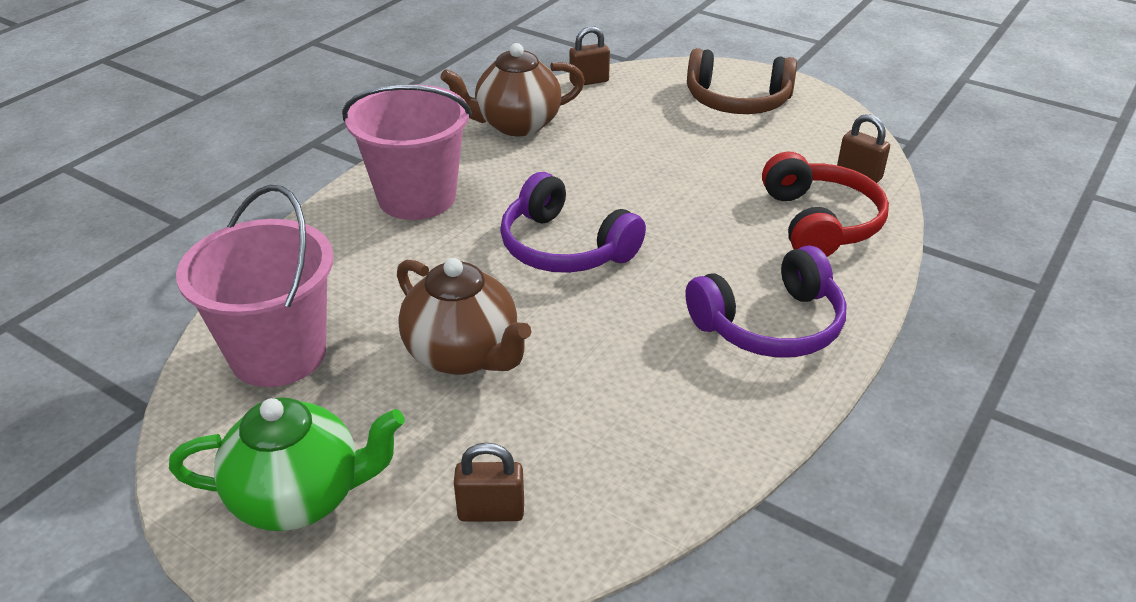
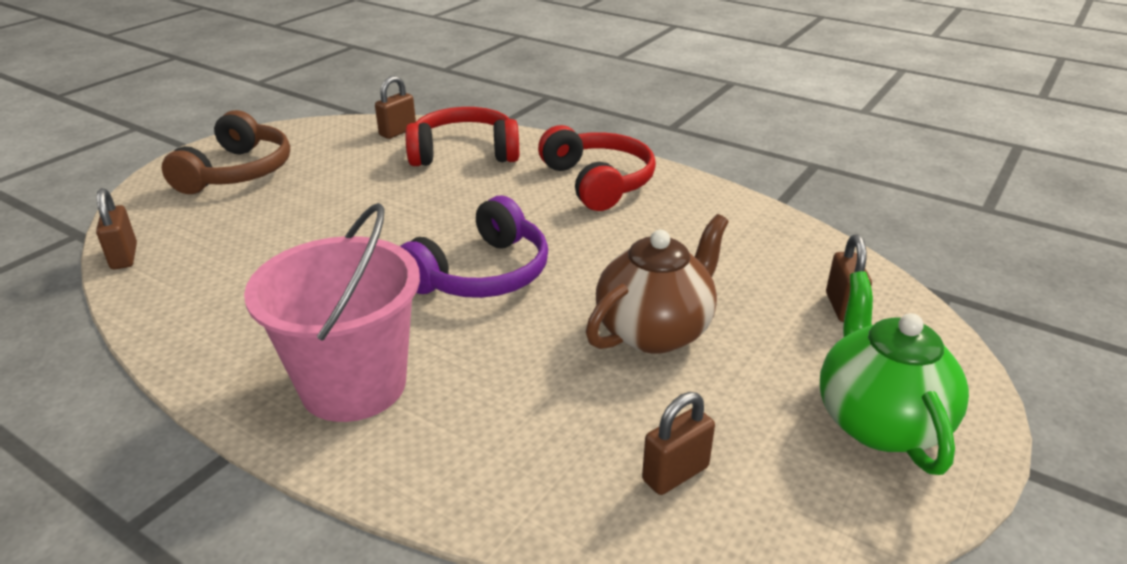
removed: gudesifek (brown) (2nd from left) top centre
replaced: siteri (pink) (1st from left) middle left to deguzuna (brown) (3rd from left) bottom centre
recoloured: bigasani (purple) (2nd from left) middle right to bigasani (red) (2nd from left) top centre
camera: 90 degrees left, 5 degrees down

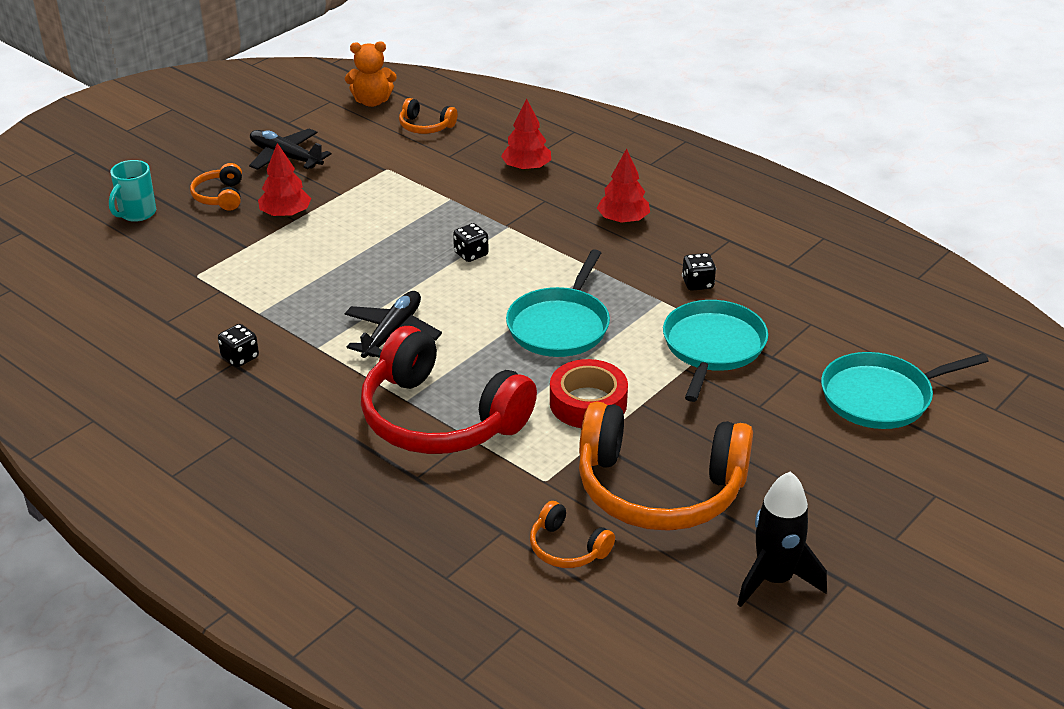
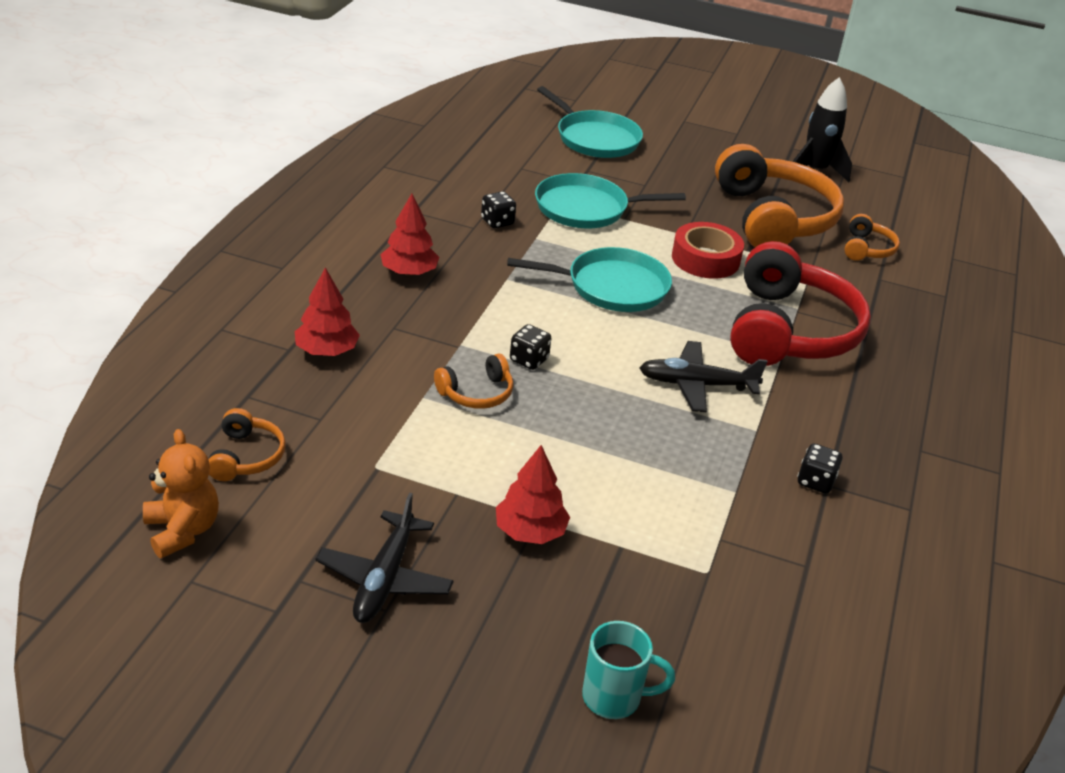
moved: bigasani (orange) (1st from left in the first image) top left to bigasani (orange) (2nd from left) centre
camera: 115 degrees left, 0 degrees up

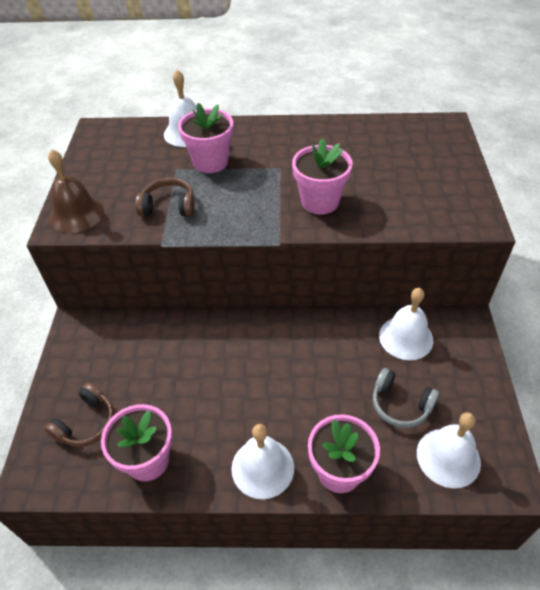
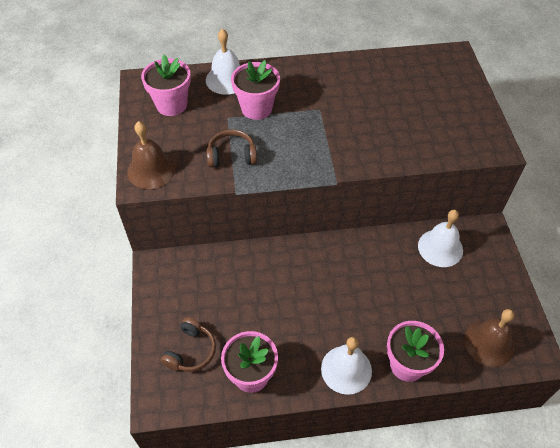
removed: bigasani (grey) bottom right
moved: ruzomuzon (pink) (3rd from left in the first image) top centre to ruzomuzon (pink) (1st from left) top left
recoloured: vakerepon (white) (4th from left) bottom right to vakerepon (brown) (2nd from left) bottom right
camera: 10 degrees left, 5 degrees up

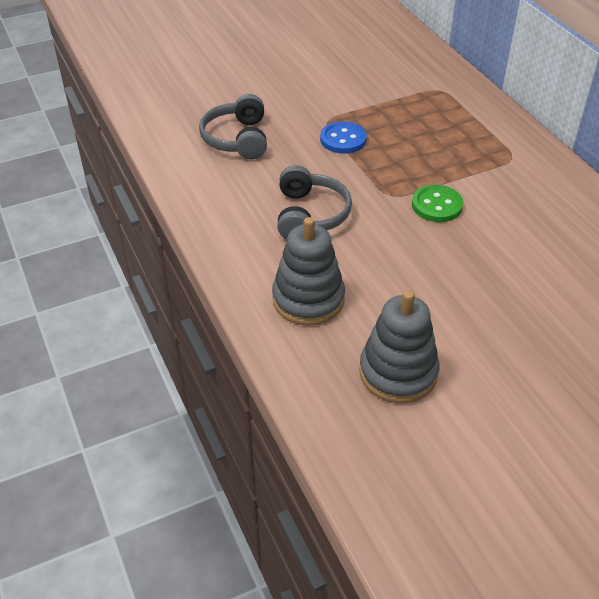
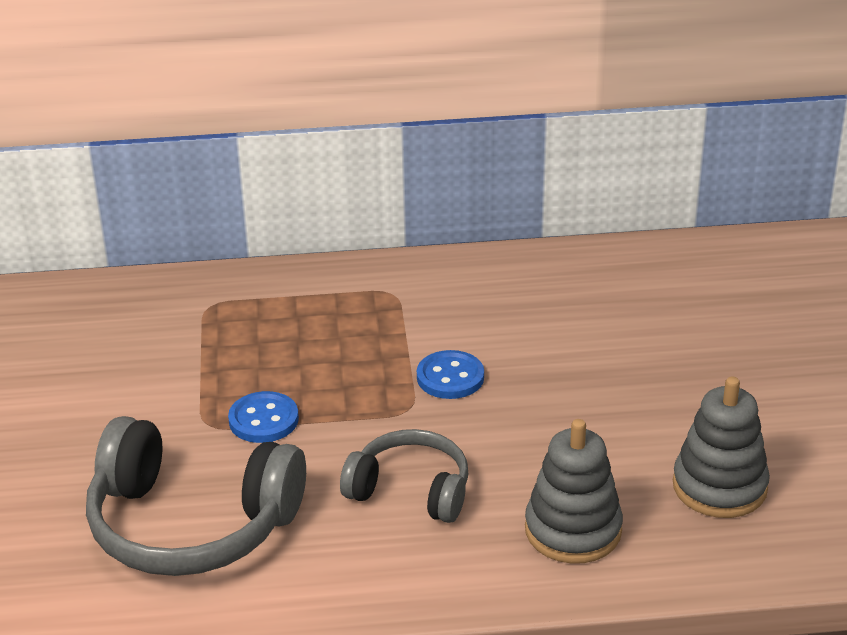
recoloured: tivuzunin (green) middle right to tivuzunin (blue) (2nd from left) centre
resized: bigasani (grey) (1st from left) top centre = bottom left x1.67
camera: 70 degrees left, 10 degrees down

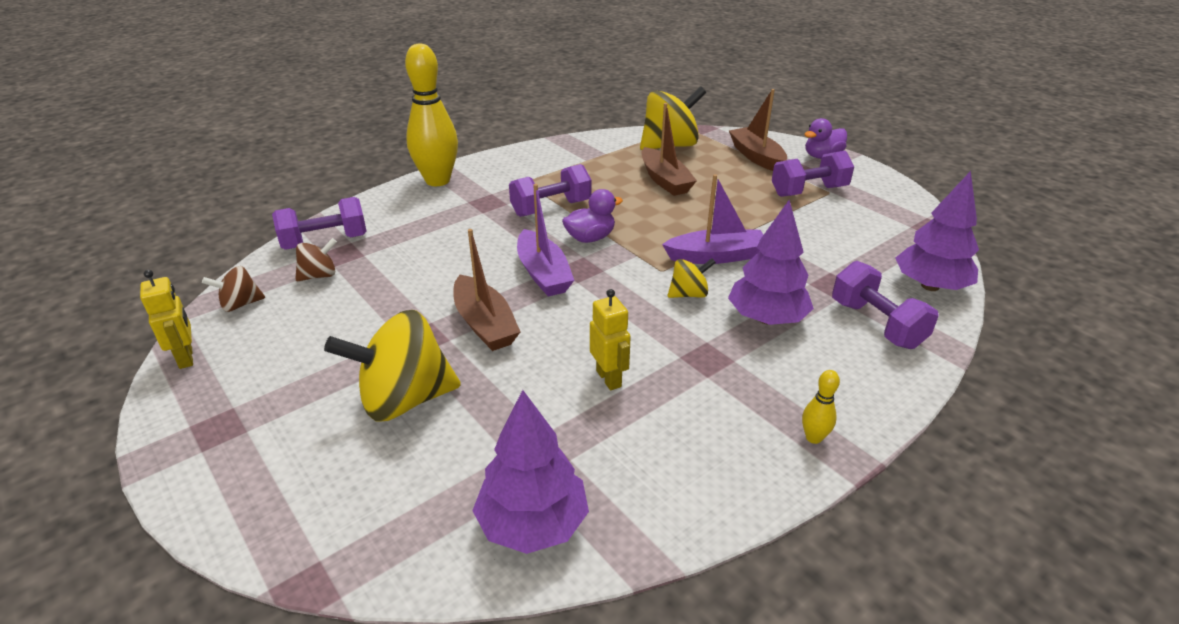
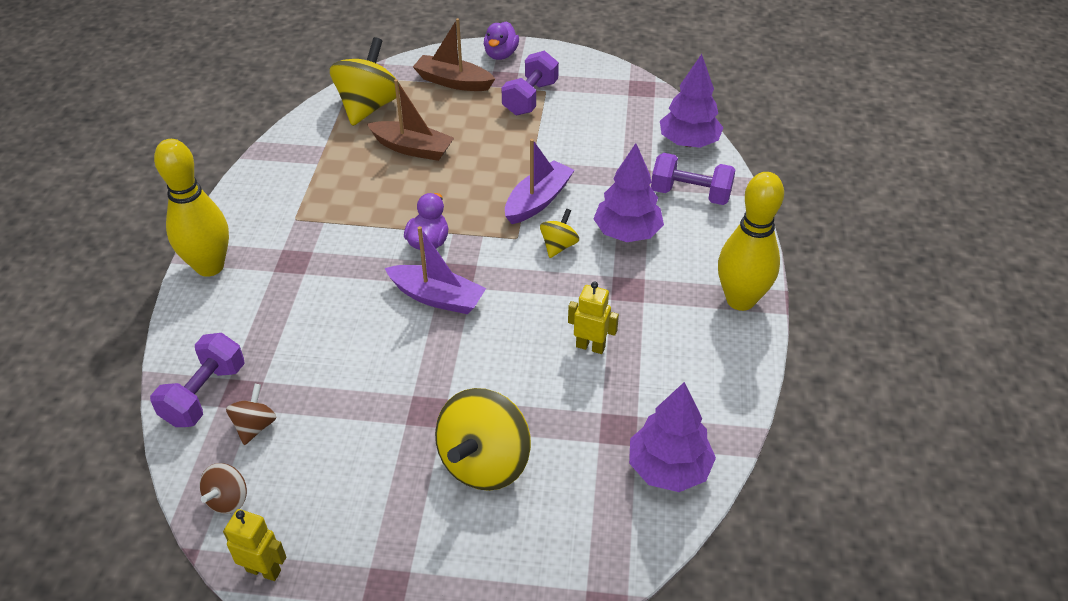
removed: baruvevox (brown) (1st from left) centre; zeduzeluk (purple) (2nd from left) top centre
resized: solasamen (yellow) (2nd from left) middle right = middle right x2.46
camera: 45 degrees left, 10 degrees up

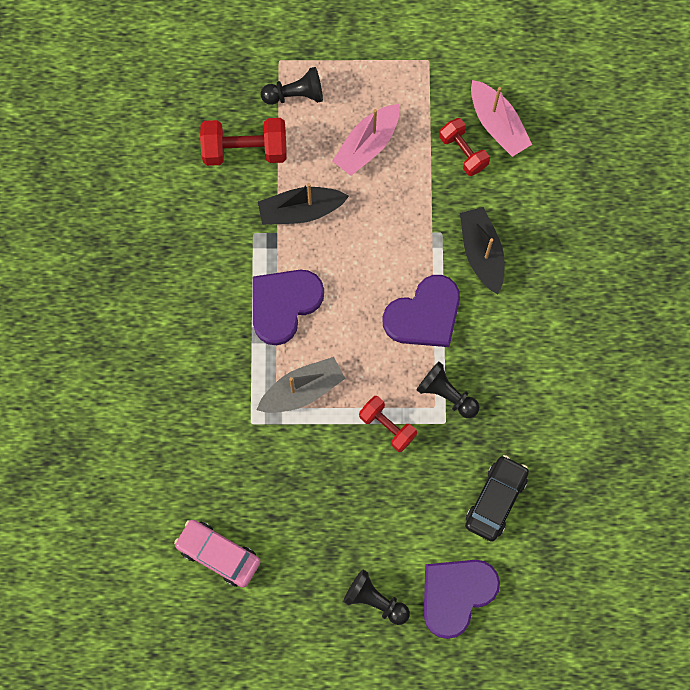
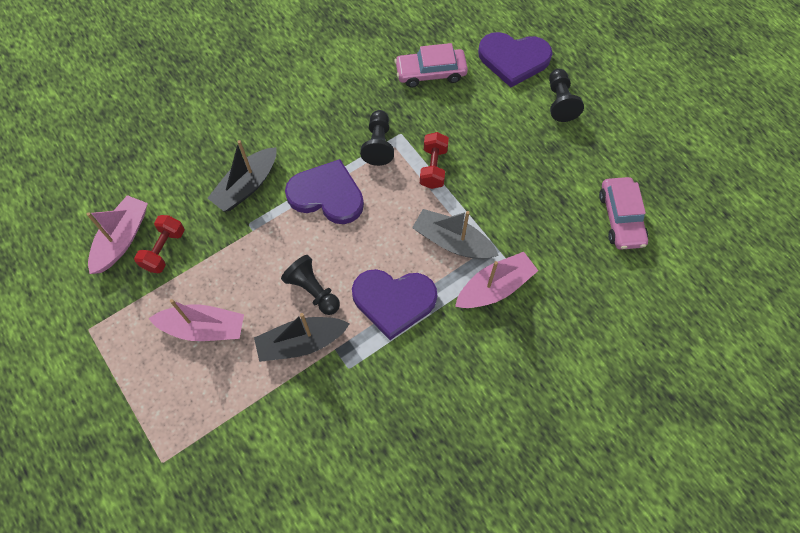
removed: zeduzeluk (red) (1st from left) top centre
added: baruvevox (pink) (3rd from left) centre
moved: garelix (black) (1st from left) top centre to centre
recoloured: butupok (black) bottom right to butupok (pink) (1st from left) top centre
turned: baruvevox (black) (1st from left in the first image) top centre = centre 120 degrees clockwise
camera: 125 degrees left, 10 degrees down

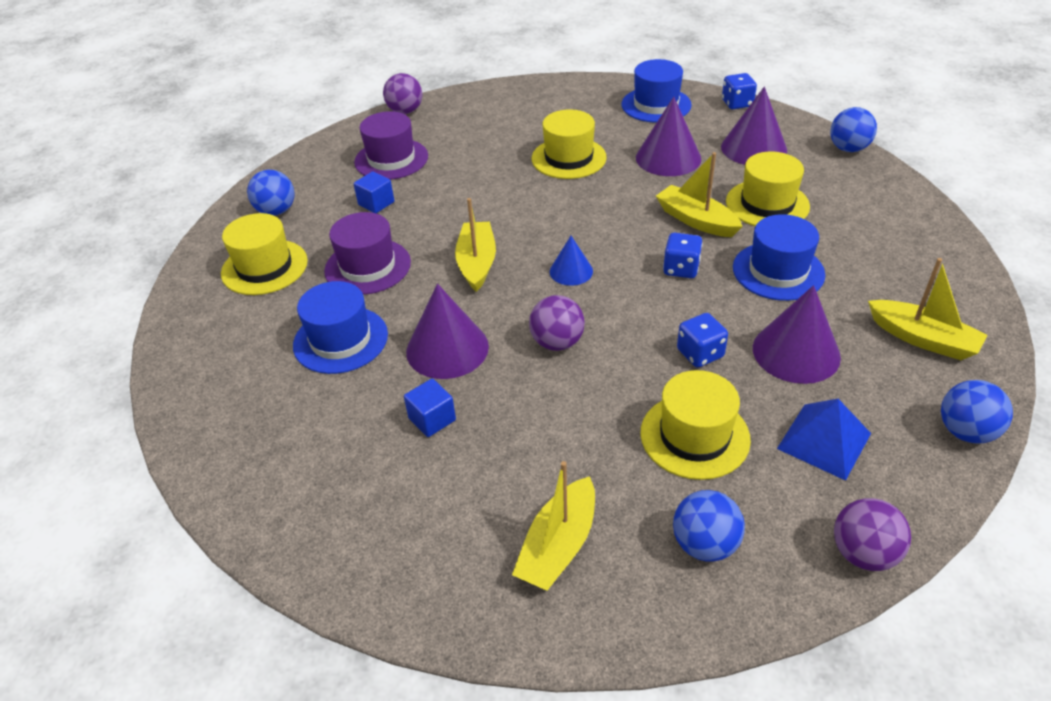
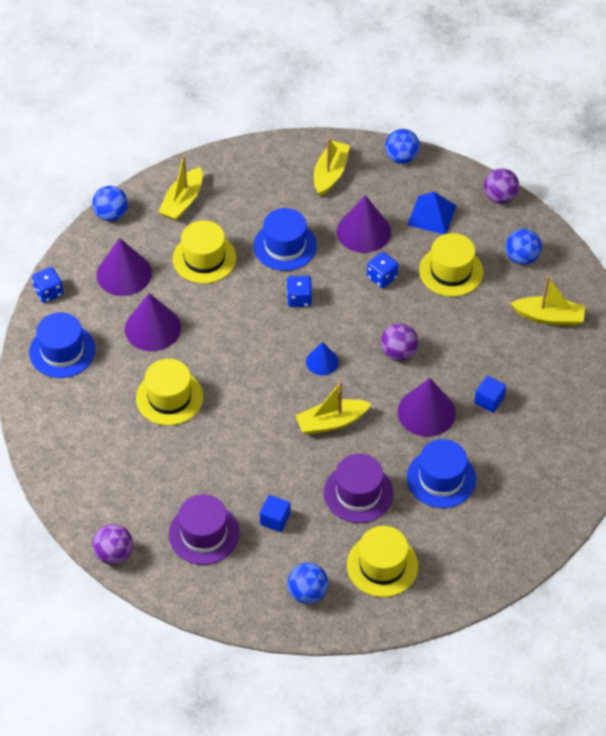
moved: baruvevox (yellow) (3rd from left in the first image) top centre to baruvevox (yellow) (1st from left) top left
camera: 110 degrees left, 10 degrees up

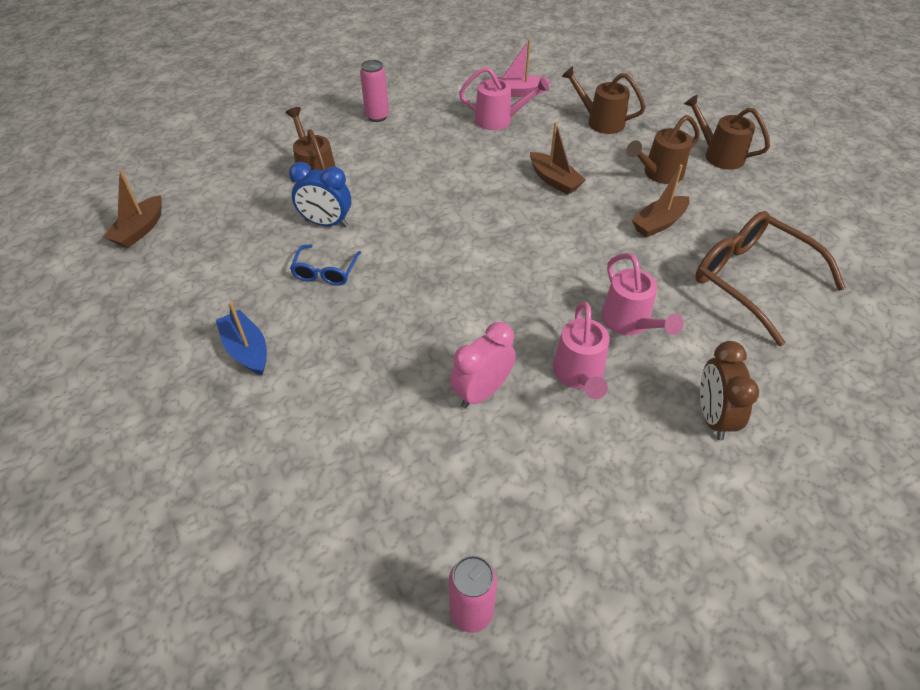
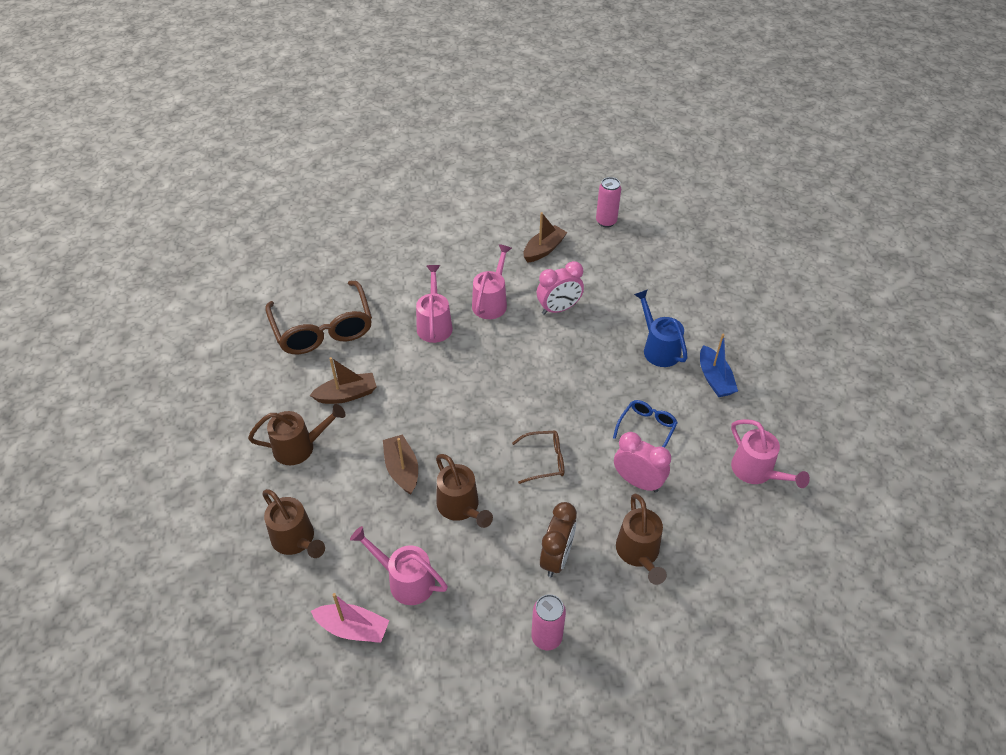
added: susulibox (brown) (2nd from left) centre; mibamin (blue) centre; mibamin (pink) (4th from left) middle right
moved: mibamin (brown) (4th from left in the first image) top right to mibamin (brown) (3rd from left) centre; baruvevox (brown) (1st from left in the first image) top left to baruvevox (brown) (3rd from left) top centre; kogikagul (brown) middle right to bottom centre
recoloured: kogikagul (blue) top centre to kogikagul (pink) (2nd from left) centre
camera: 160 degrees left, 0 degrees up

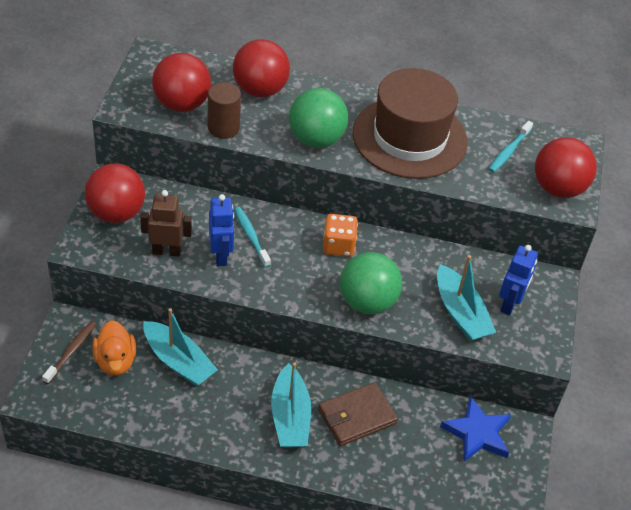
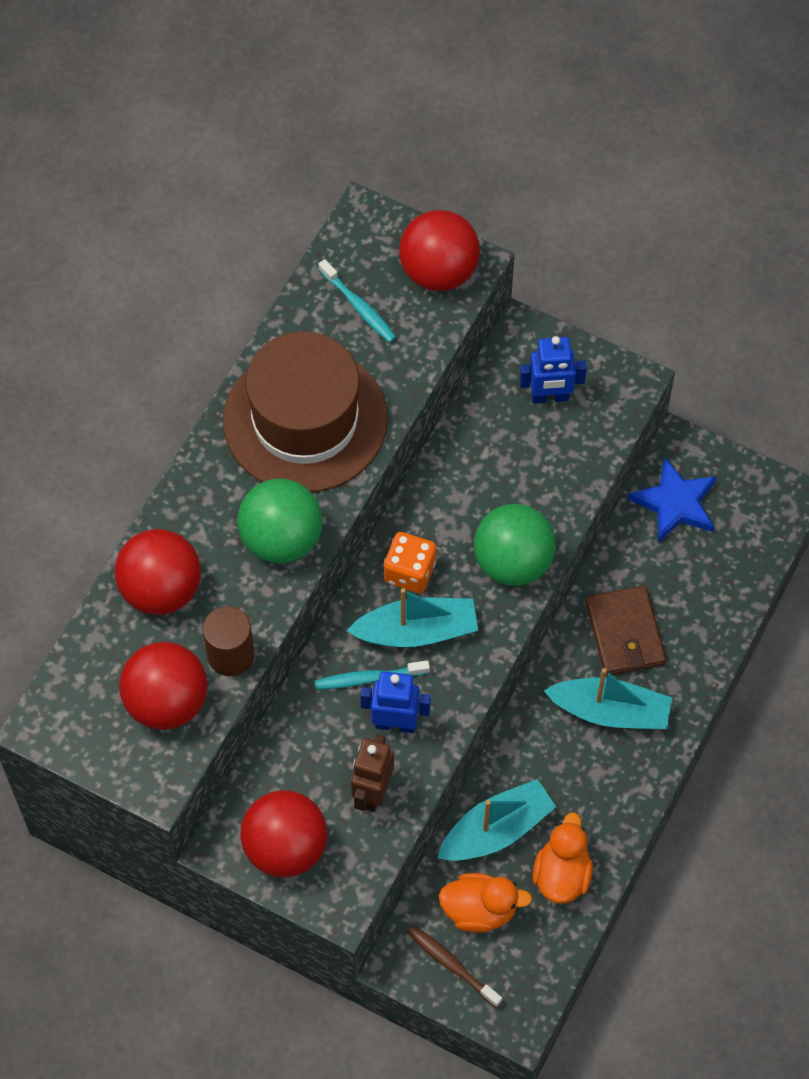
added: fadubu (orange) (2nd from left) bottom right
moved: baruvevox (turquoise) (3rd from left in the first image) middle right to baruvevox (turquoise) (1st from left) centre
turned: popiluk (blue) (2nd from left) middle right = middle right 135 degrees clockwise
camera: 70 degrees left, 15 degrees up

